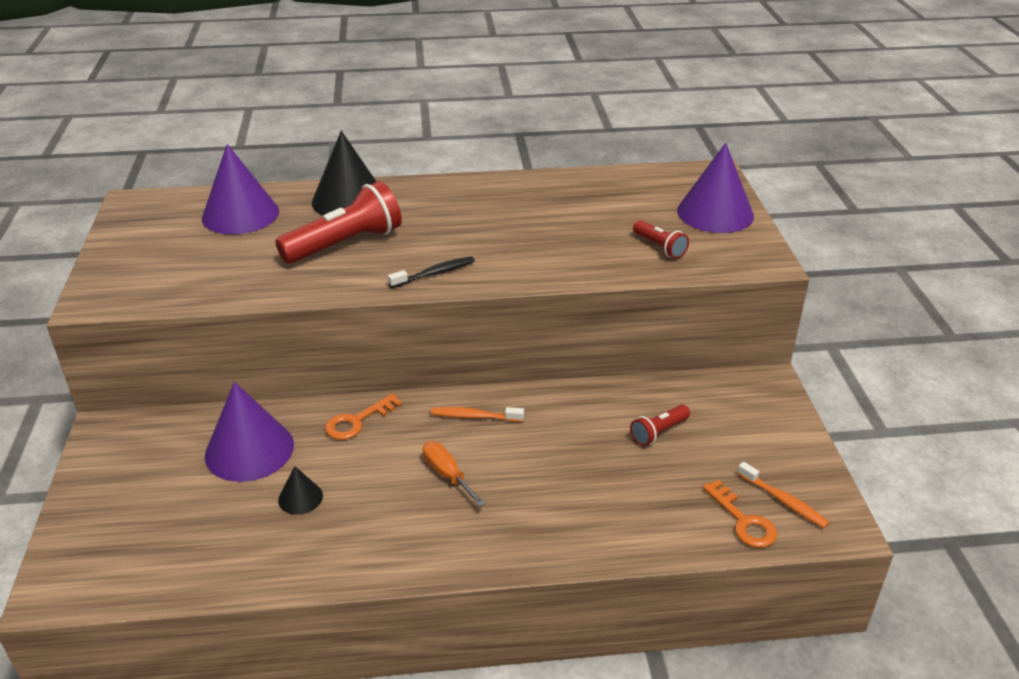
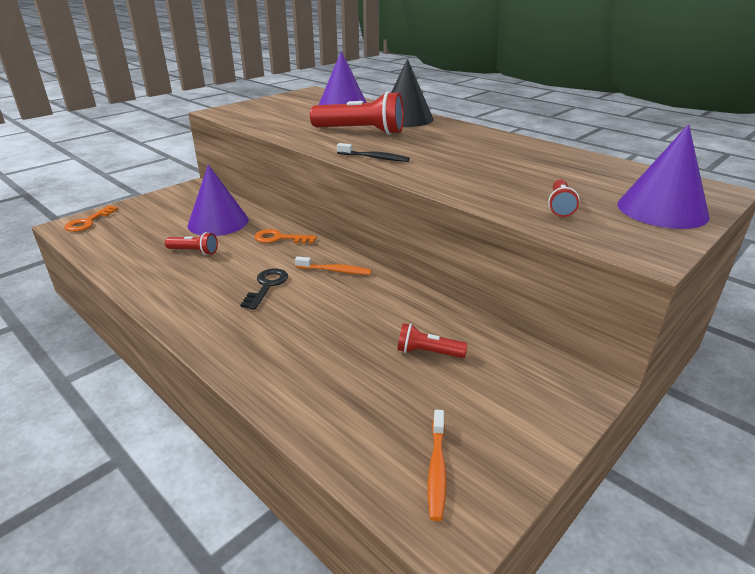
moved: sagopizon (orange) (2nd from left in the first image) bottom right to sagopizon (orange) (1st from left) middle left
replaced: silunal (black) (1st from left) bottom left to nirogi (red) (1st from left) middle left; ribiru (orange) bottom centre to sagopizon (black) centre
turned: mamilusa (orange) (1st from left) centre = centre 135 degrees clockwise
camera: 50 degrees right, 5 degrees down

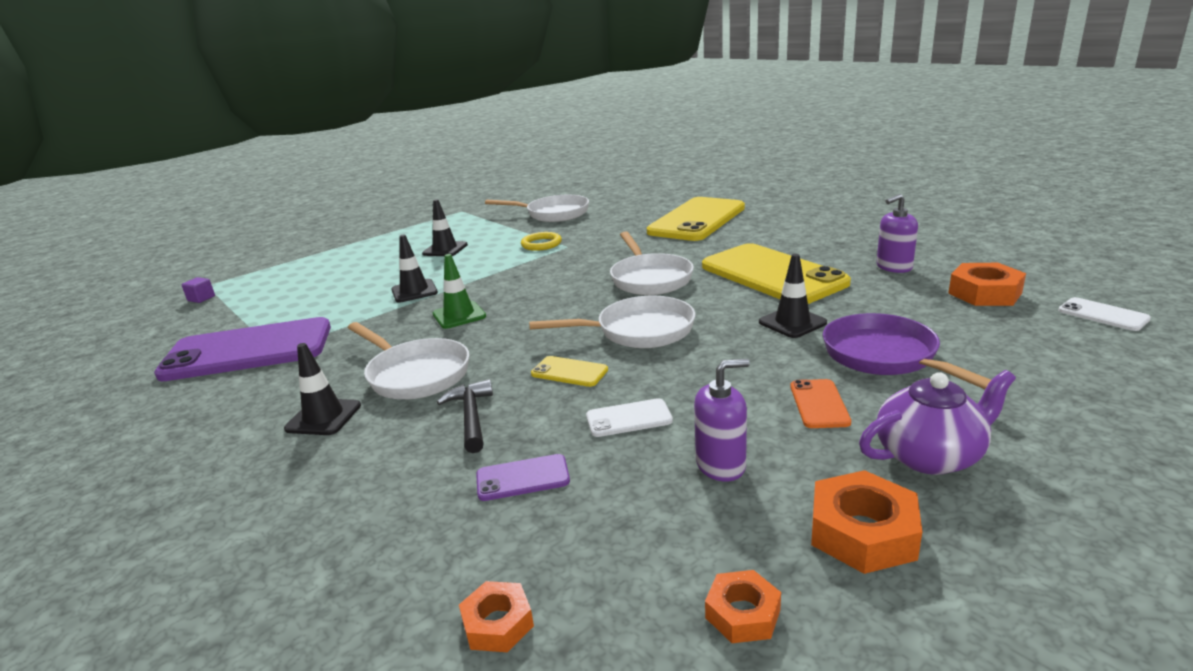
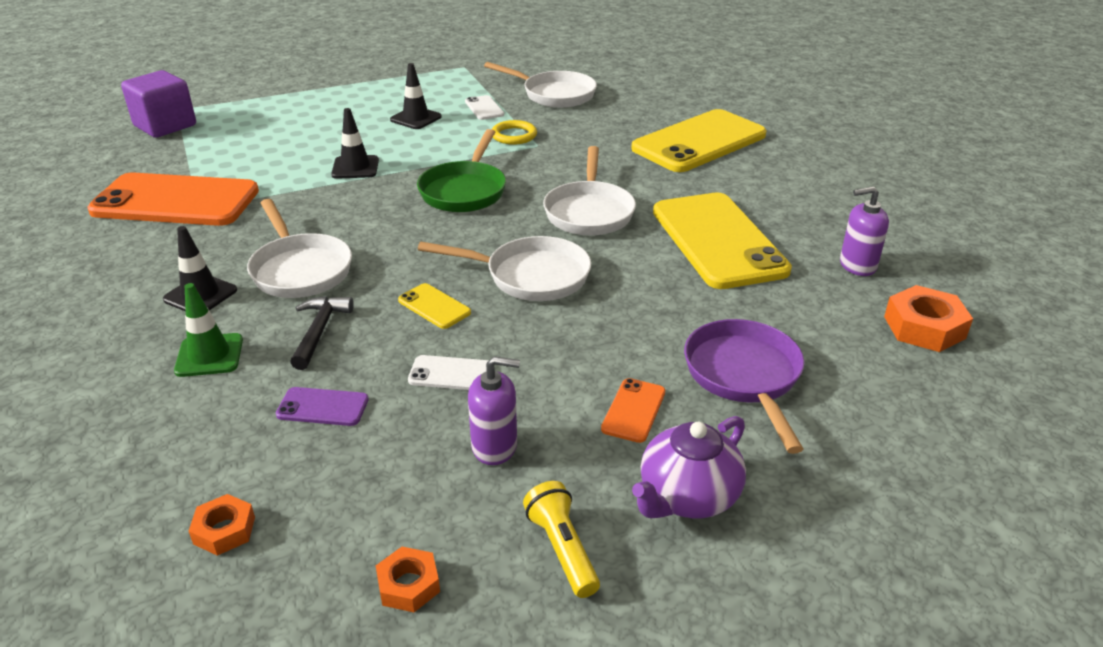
removed: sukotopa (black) (4th from left) centre
added: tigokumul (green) top centre
moved: sukotopa (green) centre to middle left; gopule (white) (2nd from left) middle right to top centre
replaced: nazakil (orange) (3rd from left) bottom right to nirogi (yellow) bottom centre
recoloured: gopule (purple) (1st from left) middle left to gopule (orange) (1st from left) top left
turned: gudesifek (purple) middle right = bottom centre 135 degrees clockwise
resized: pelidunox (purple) middle left = top left x2.42
camera: 15 degrees right, 10 degrees up

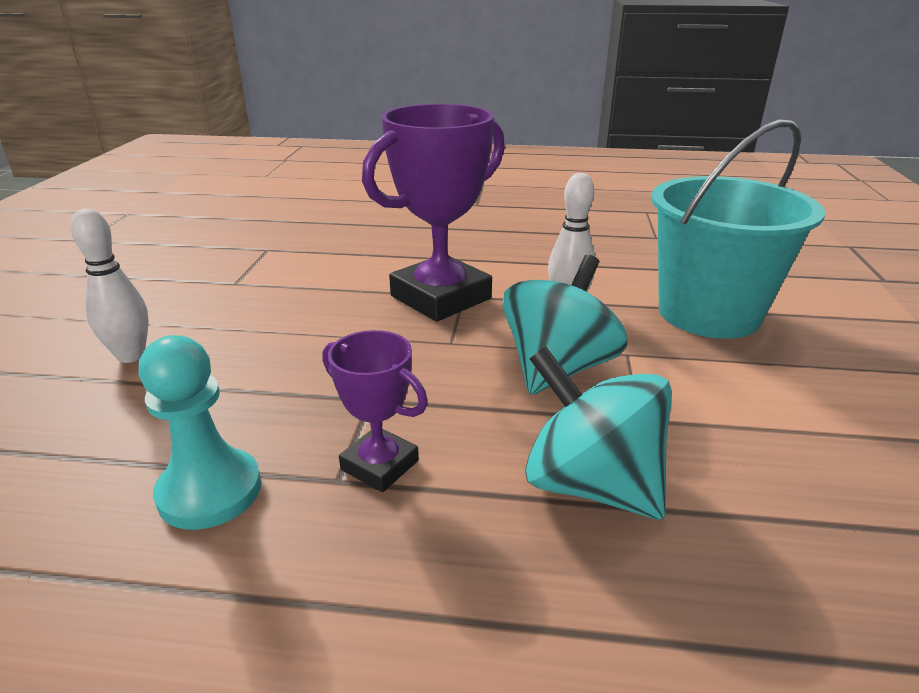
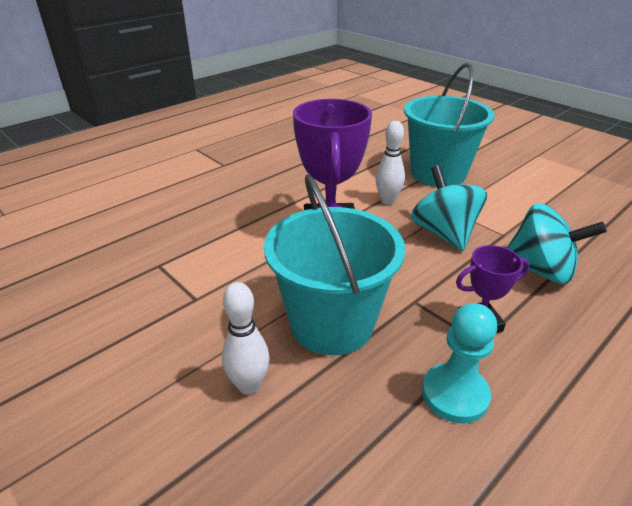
added: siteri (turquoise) (1st from left) centre
turned: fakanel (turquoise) (2nd from left) centre = middle right 150 degrees counterclockwise
camera: 50 degrees left, 5 degrees up

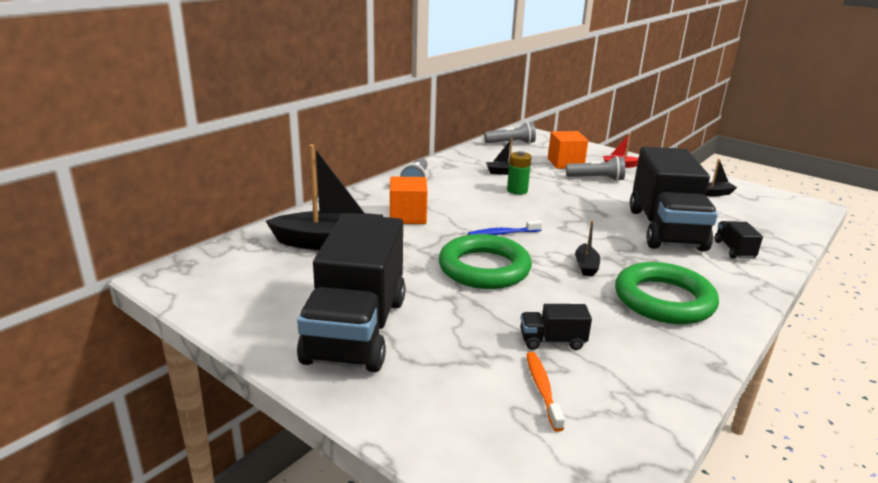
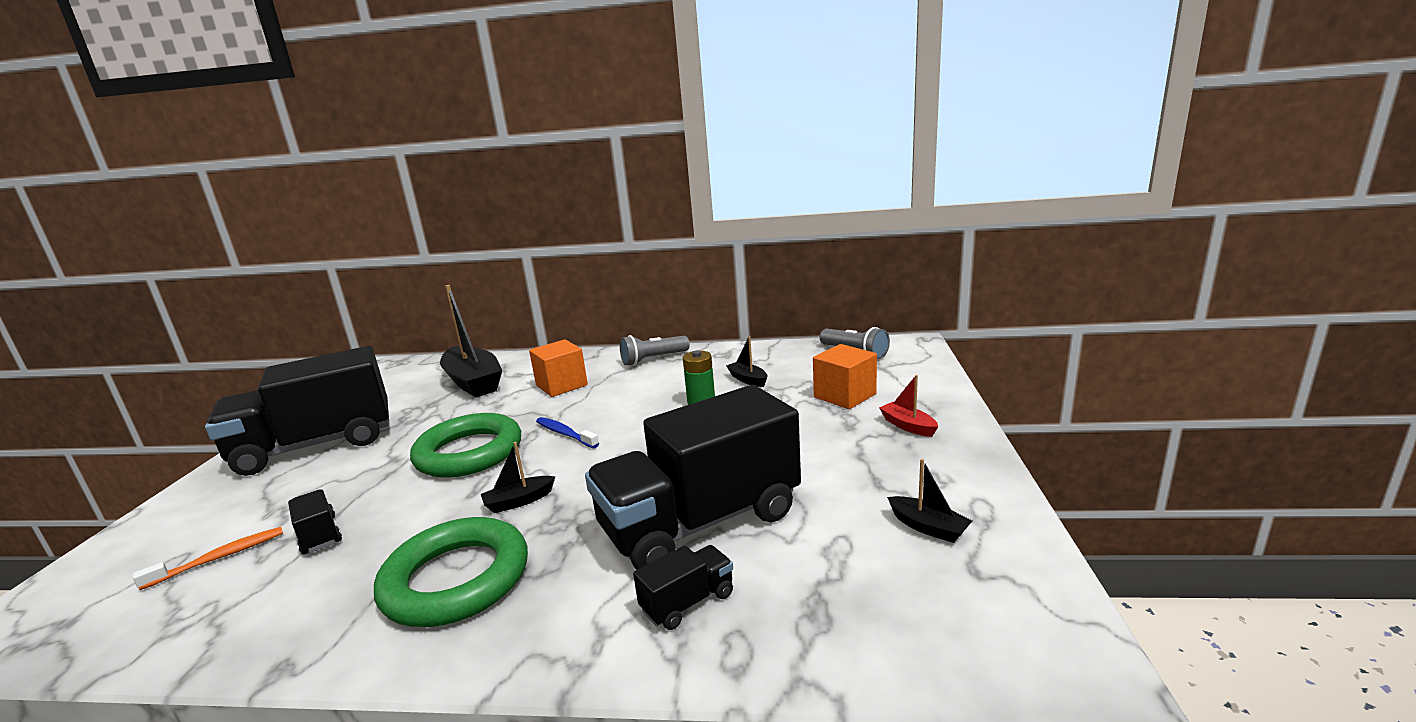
removed: nirogi (grey) (3rd from left) middle right
camera: 60 degrees right, 5 degrees down

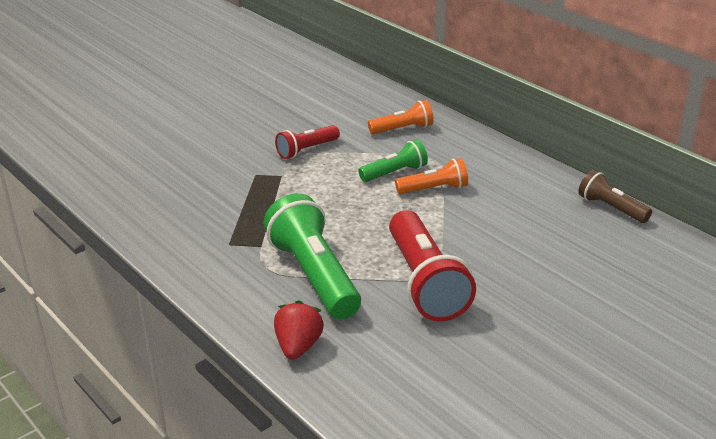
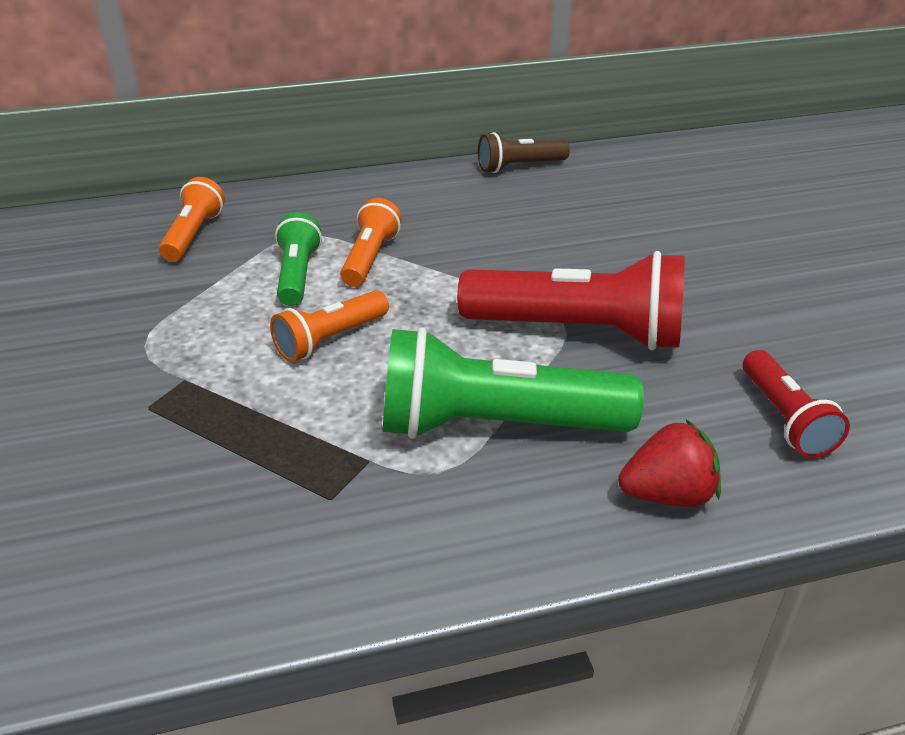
added: nirogi (orange) (2nd from left) centre
moved: nirogi (red) (1st from left in the first image) top centre to nirogi (red) (2nd from left) middle right
turned: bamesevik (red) bottom centre = middle right 135 degrees clockwise
camera: 65 degrees left, 5 degrees up

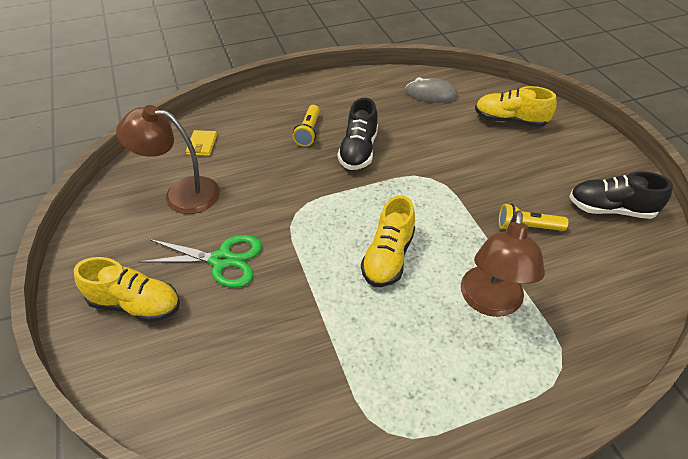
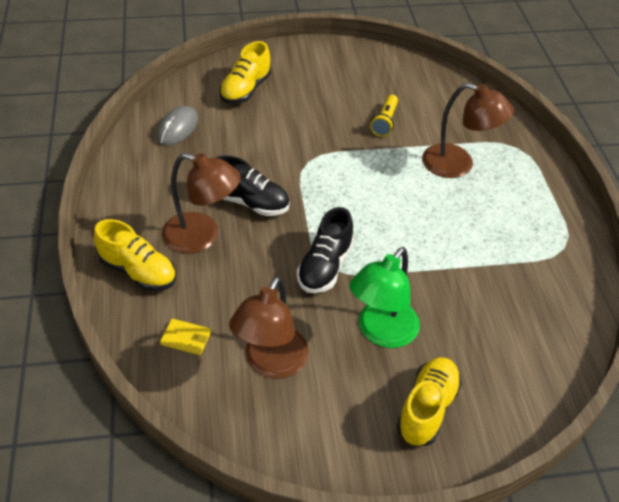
moved: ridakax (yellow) (2nd from left in the first image) centre to ridakax (yellow) (1st from left) middle left; ridakax (black) (2nd from left) middle right to centre
replaced: nirogi (yellow) (1st from left) top centre to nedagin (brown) (1st from left) middle left; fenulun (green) middle left to nedagin (green) centre
camera: 80 degrees left, 0 degrees up

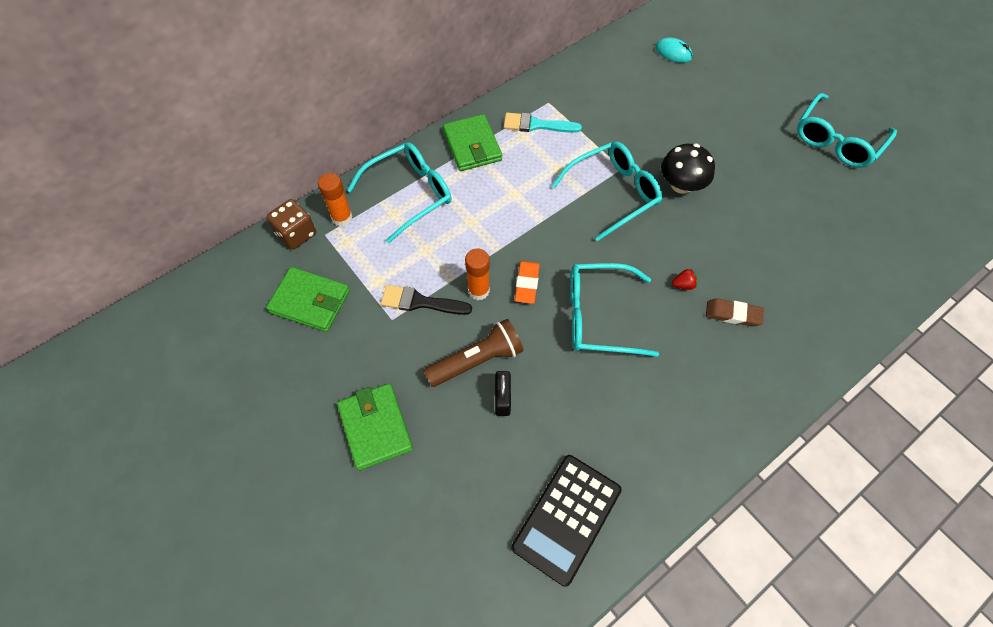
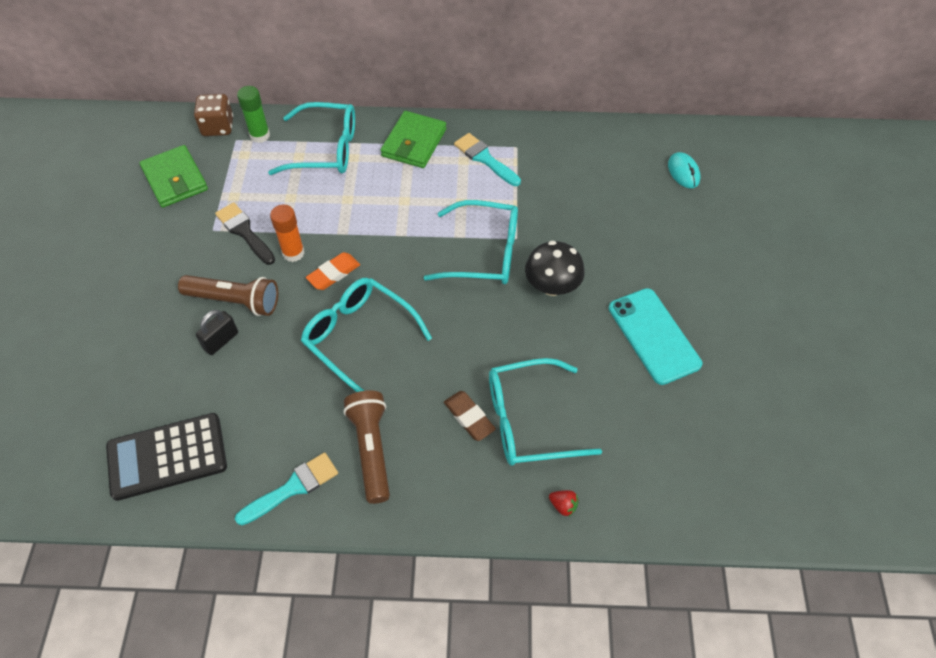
removed: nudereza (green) (2nd from left) bottom centre
added: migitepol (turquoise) (1st from left) bottom left; nirogi (brown) (2nd from left) bottom centre; gopule (turquoise) middle right
moved: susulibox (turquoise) (4th from left) top right to centre; bamesevik (red) middle right to bottom centre
recoloured: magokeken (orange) (1st from left) top centre to magokeken (green) top left
camera: 40 degrees right, 5 degrees down

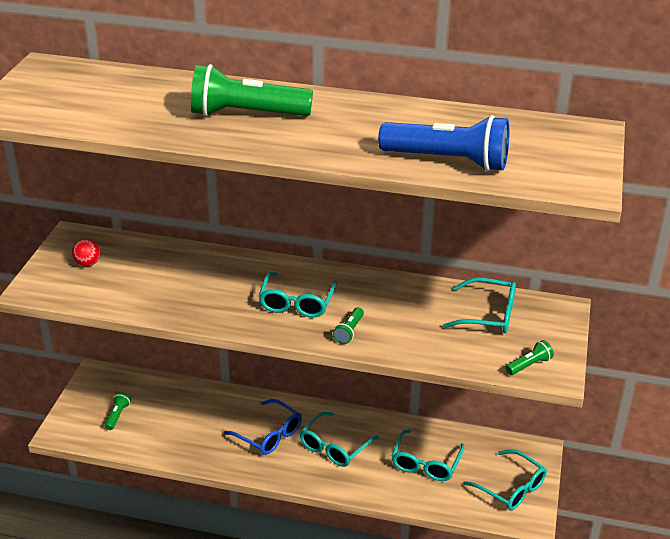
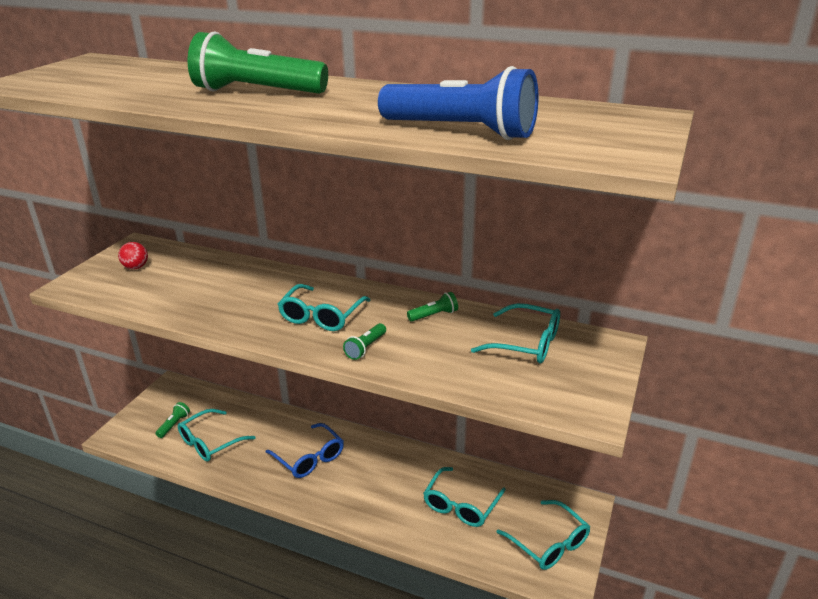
moved: susulibox (turquoise) (2nd from left in the first image) bottom centre to susulibox (turquoise) (1st from left) bottom left; nirogi (green) (4th from left) middle right to centre
camera: 10 degrees right, 5 degrees down

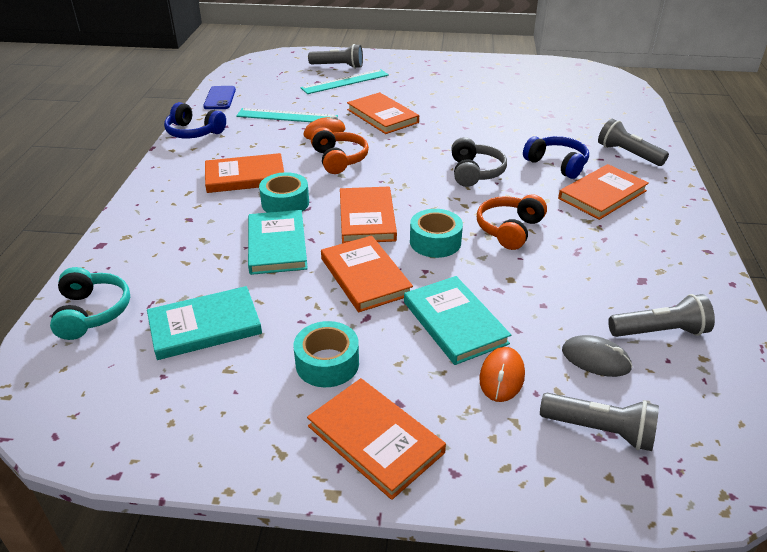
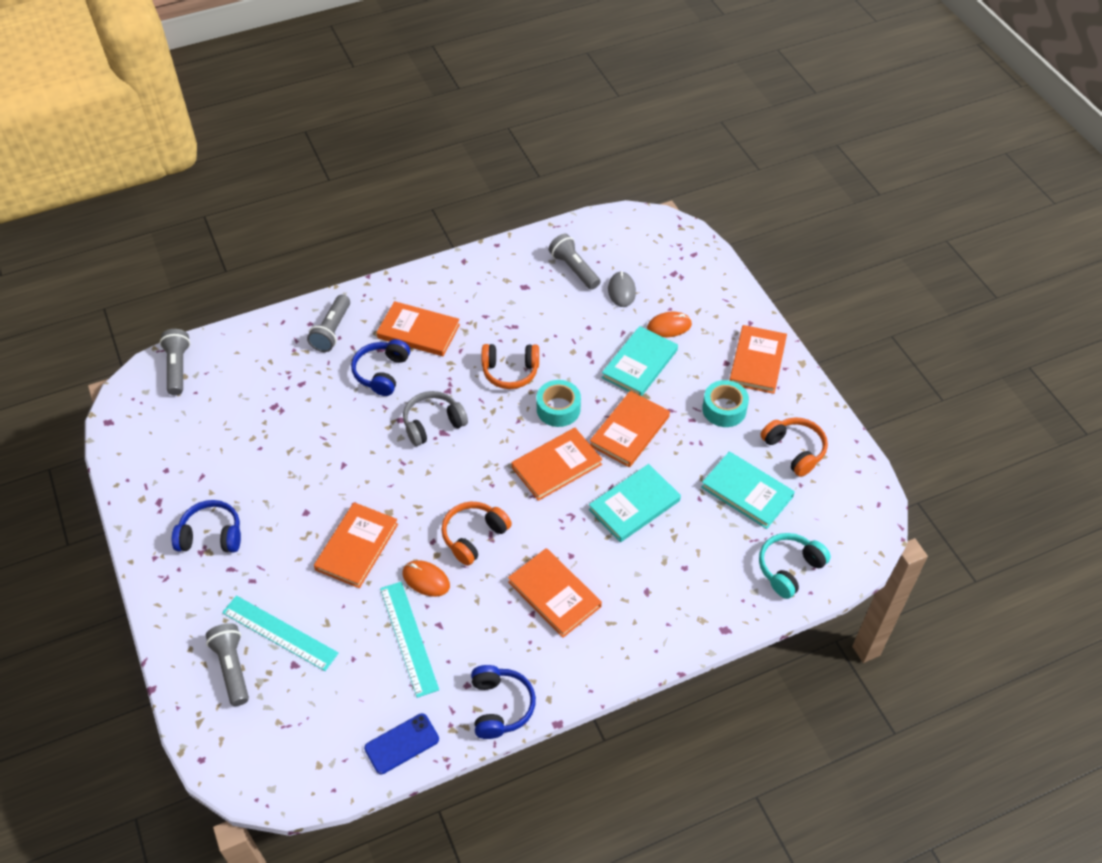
removed: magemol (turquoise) (1st from left) centre
added: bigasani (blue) (1st from left) middle left; bigasani (orange) (3rd from left) middle right
moved: nirogi (grey) (2nd from left in the first image) bottom right to nirogi (grey) (1st from left) middle left
camera: 120 degrees left, 15 degrees up

